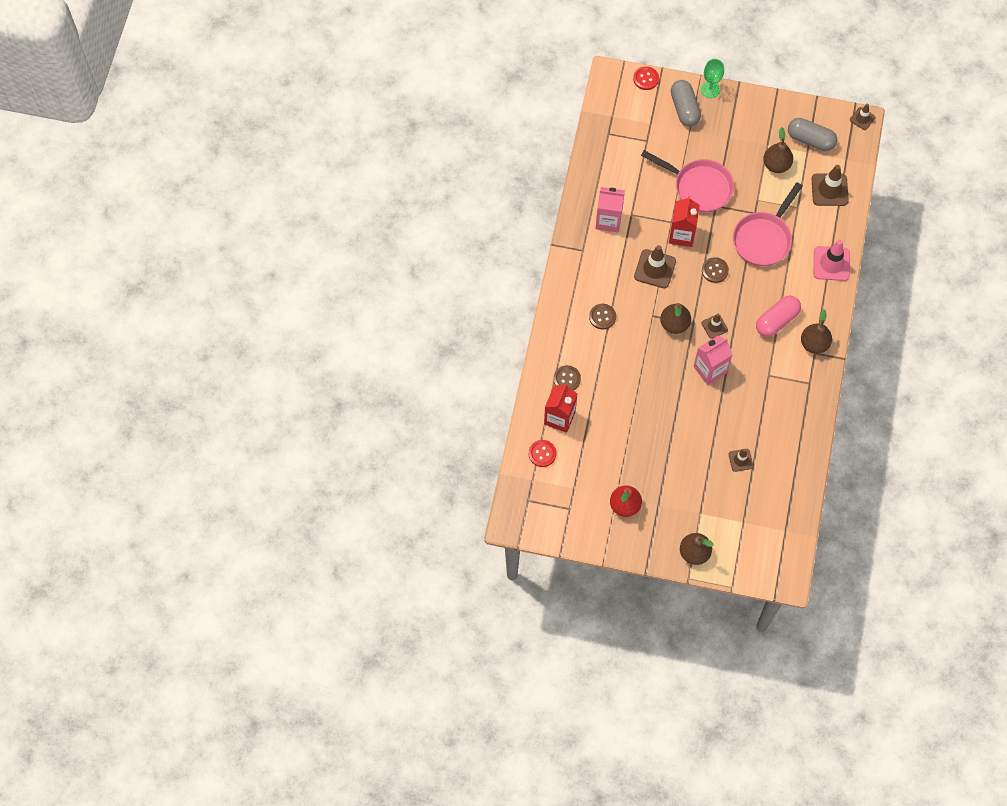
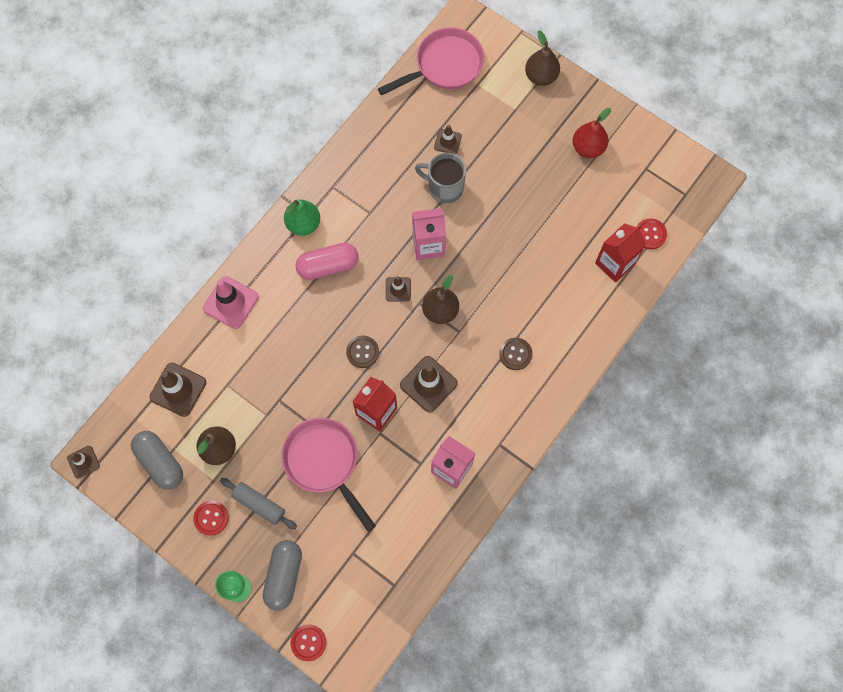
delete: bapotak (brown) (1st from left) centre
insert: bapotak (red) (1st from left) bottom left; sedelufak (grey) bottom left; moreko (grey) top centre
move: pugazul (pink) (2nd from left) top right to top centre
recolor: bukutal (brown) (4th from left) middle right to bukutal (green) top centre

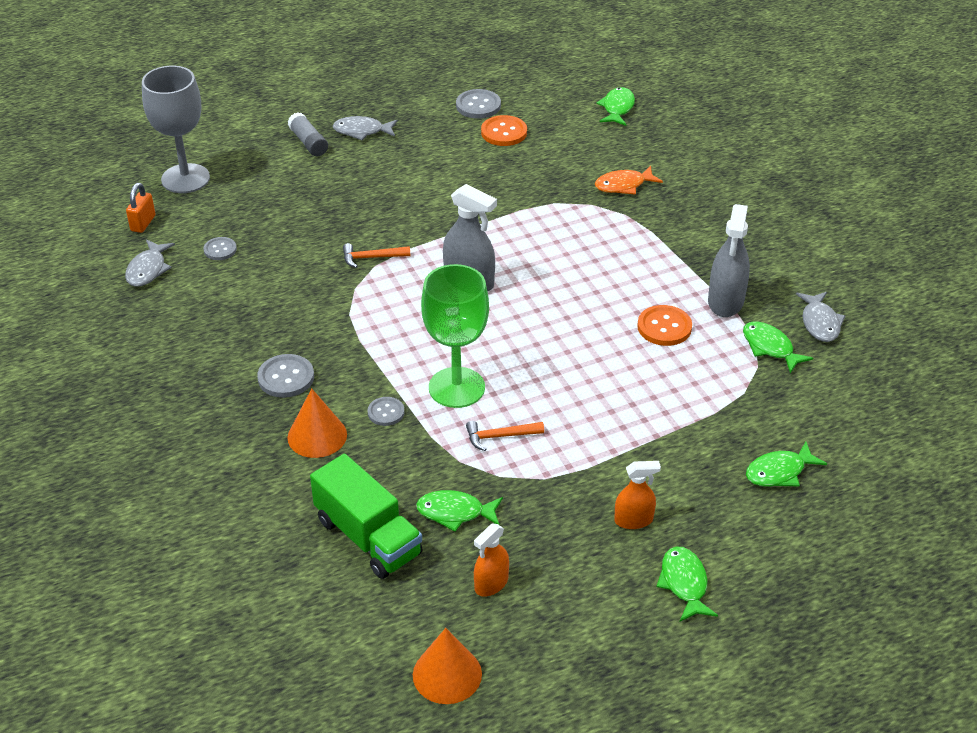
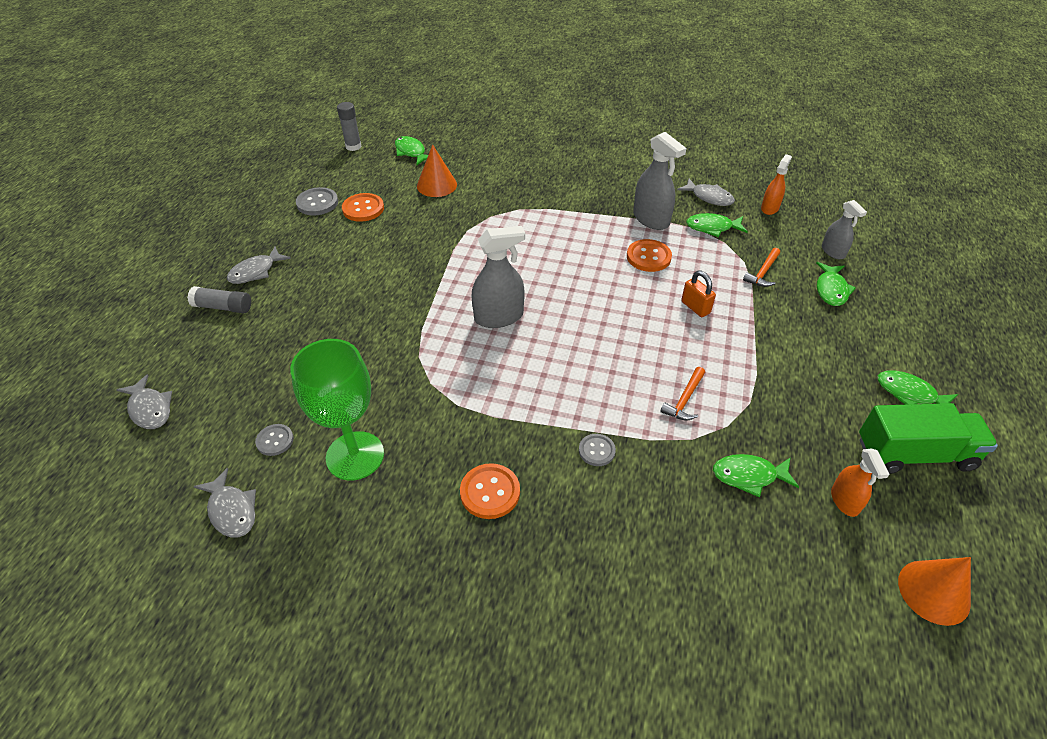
delete: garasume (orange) top centre
insert: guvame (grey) (2nd from left) top centre; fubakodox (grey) (3rd from left) top right
move: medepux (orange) top left to middle right; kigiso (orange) (1st from left) middle left to top centre; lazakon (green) bottom centre to middle right; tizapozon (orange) (1st from left in the first image) centre to tizapozon (orange) (2nd from left) middle right; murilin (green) centre to middle left; fubakodox (orange) (2nd from left in the first image) bottom centre to fubakodox (orange) (1st from left) top right
replace: murilin (grey) top left to garasume (grey) (1st from left) middle left
recolor: bapotak (grey) (2nd from left) middle left to bapotak (orange) (2nd from left) centre
rotate: garasume (green) (1st from left in the first image) bottom centre = middle right 45 degrees clockwise

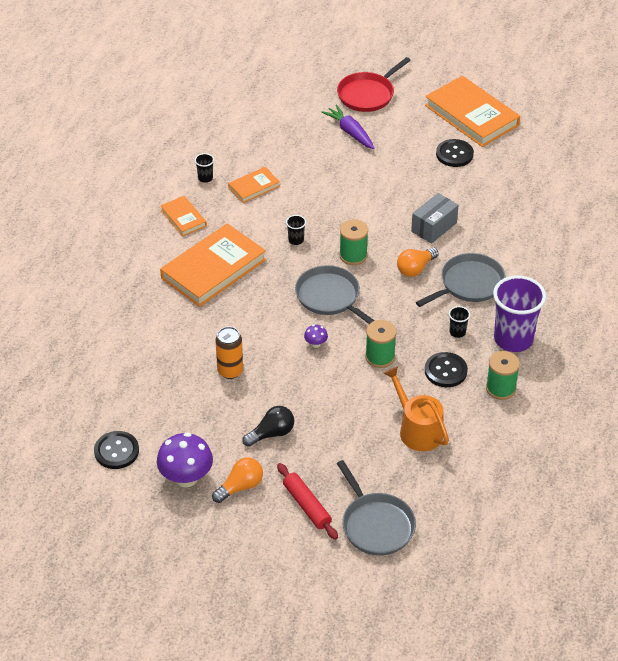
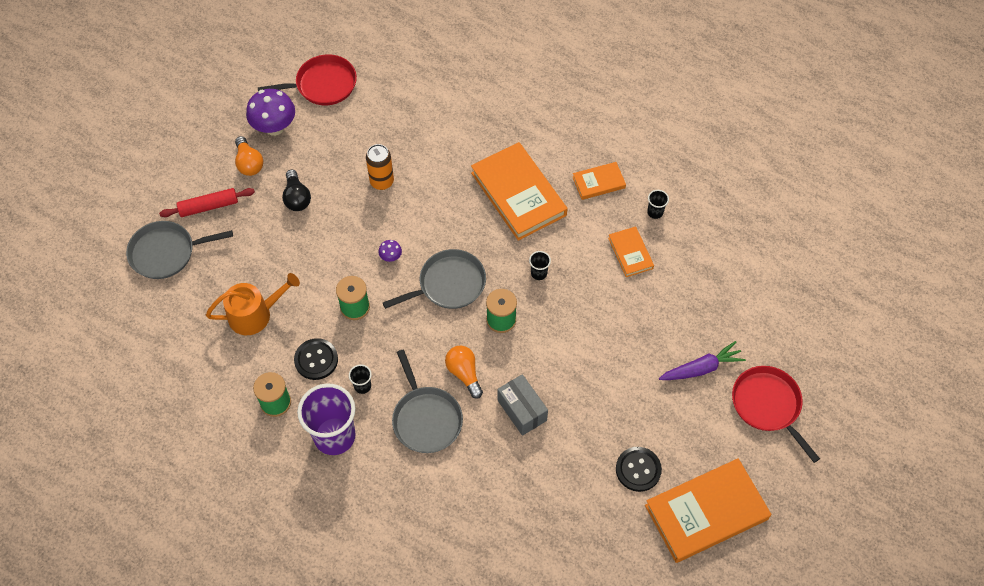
replace: bapotak (black) (1st from left) bottom left to pugazul (red) (1st from left) top left

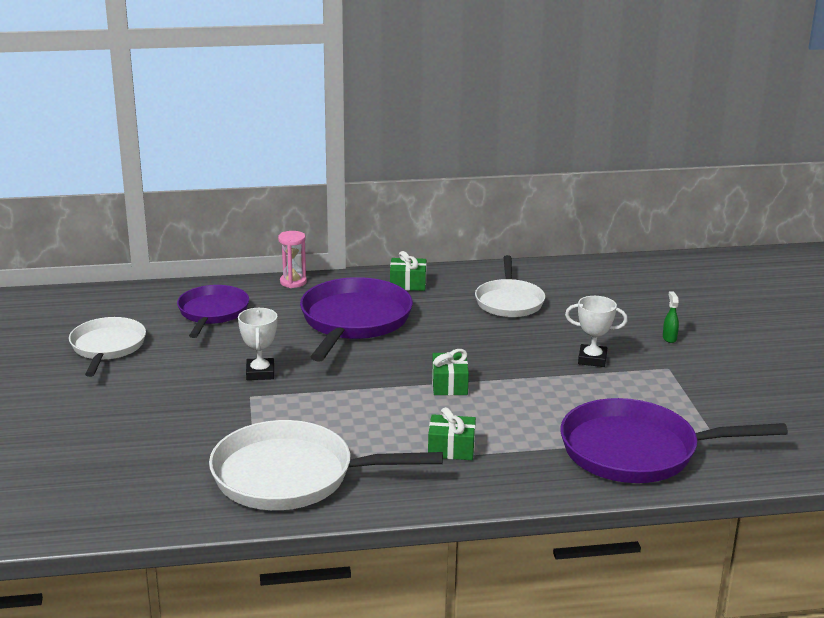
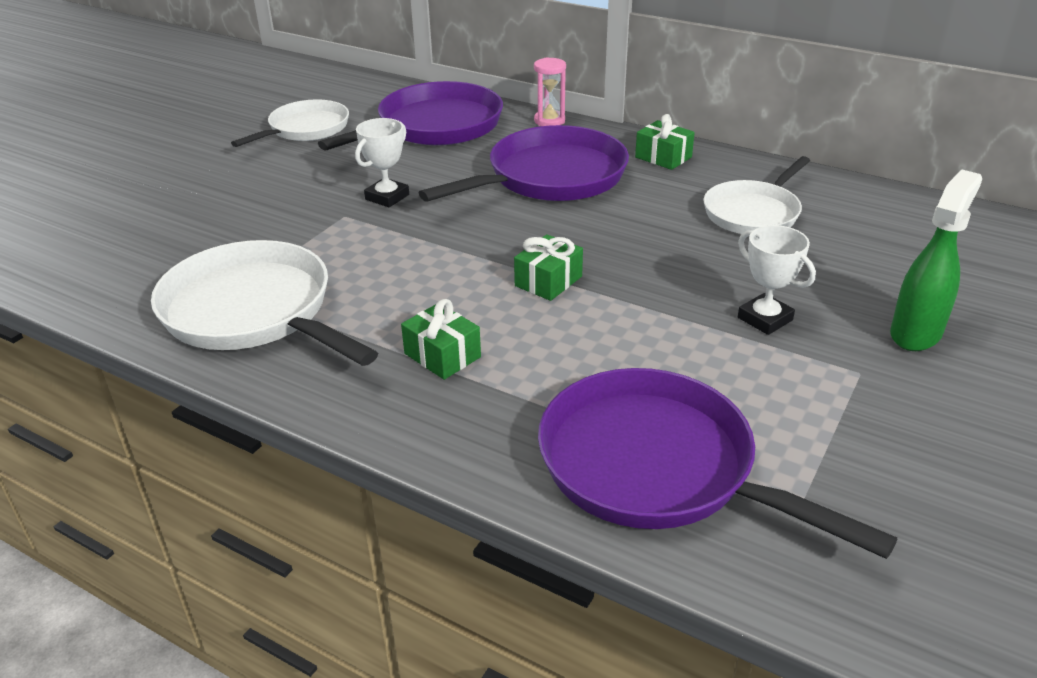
resize: pugazul (purple) (1st from left) middle left = top centre x1.56; fubakodox (green) middle right = middle right x2.21

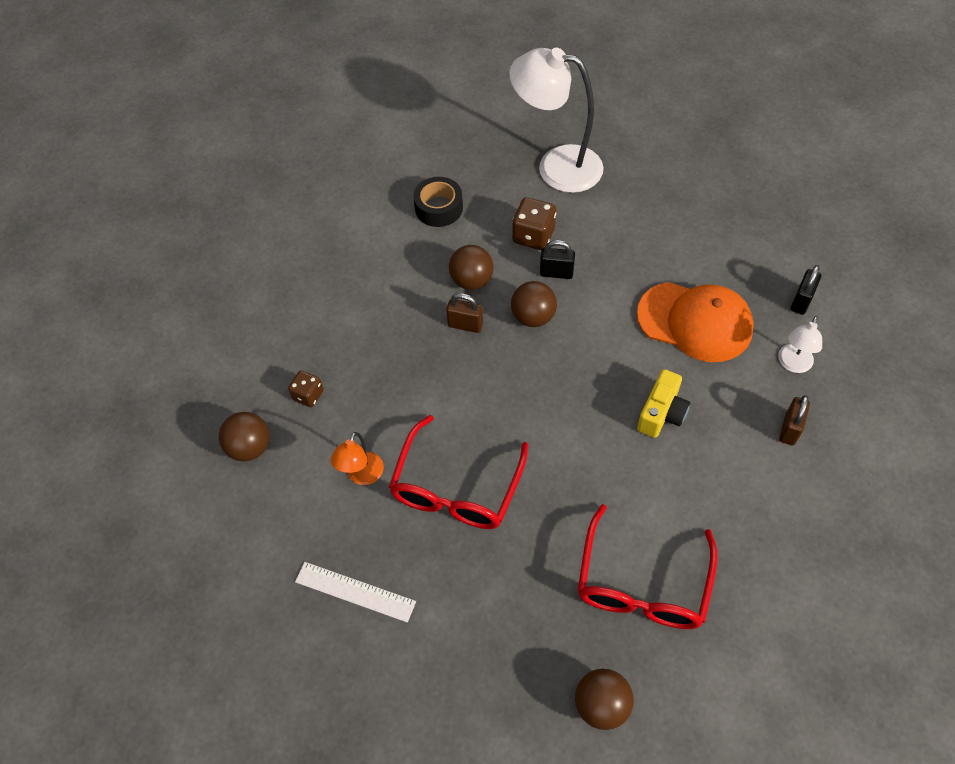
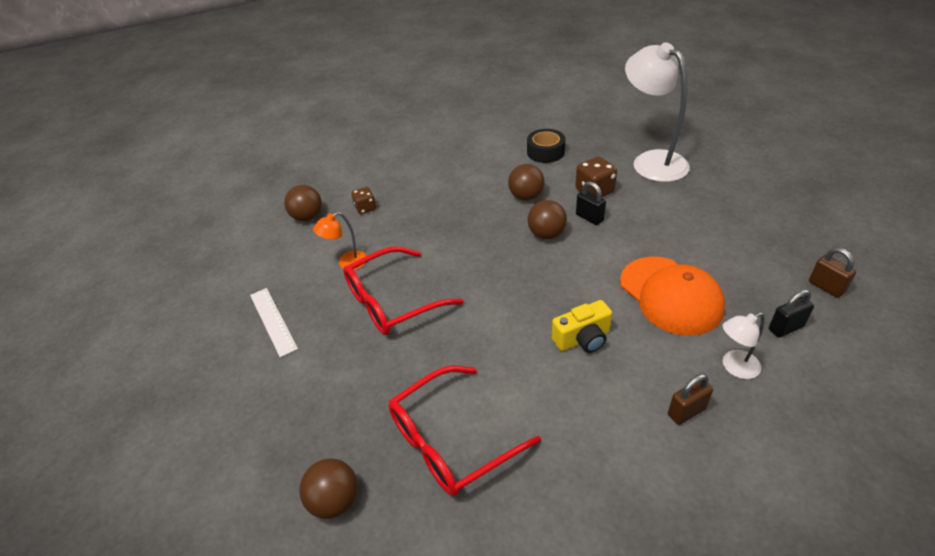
move: medepux (brown) (1st from left in the first image) centre to medepux (brown) (2nd from left) middle right

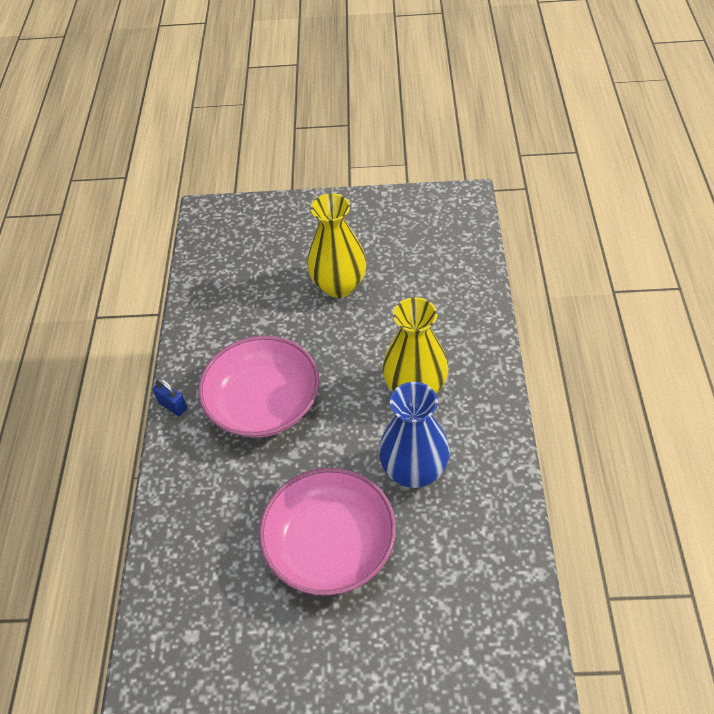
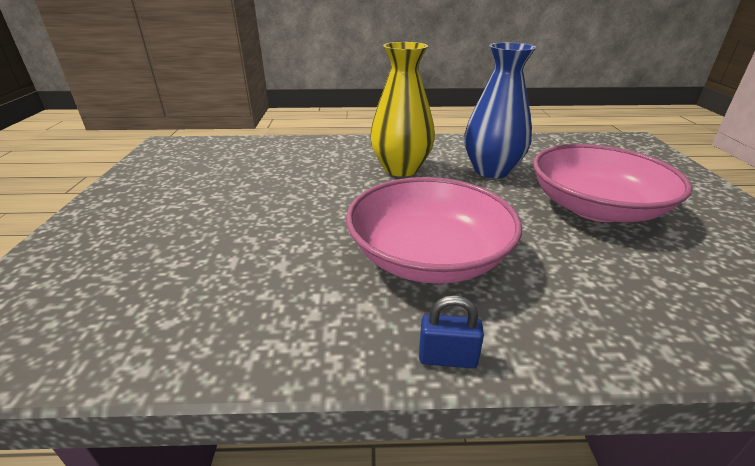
delete: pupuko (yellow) (1st from left) centre
rotate: medepux (blue) middle left = bottom centre 60 degrees clockwise

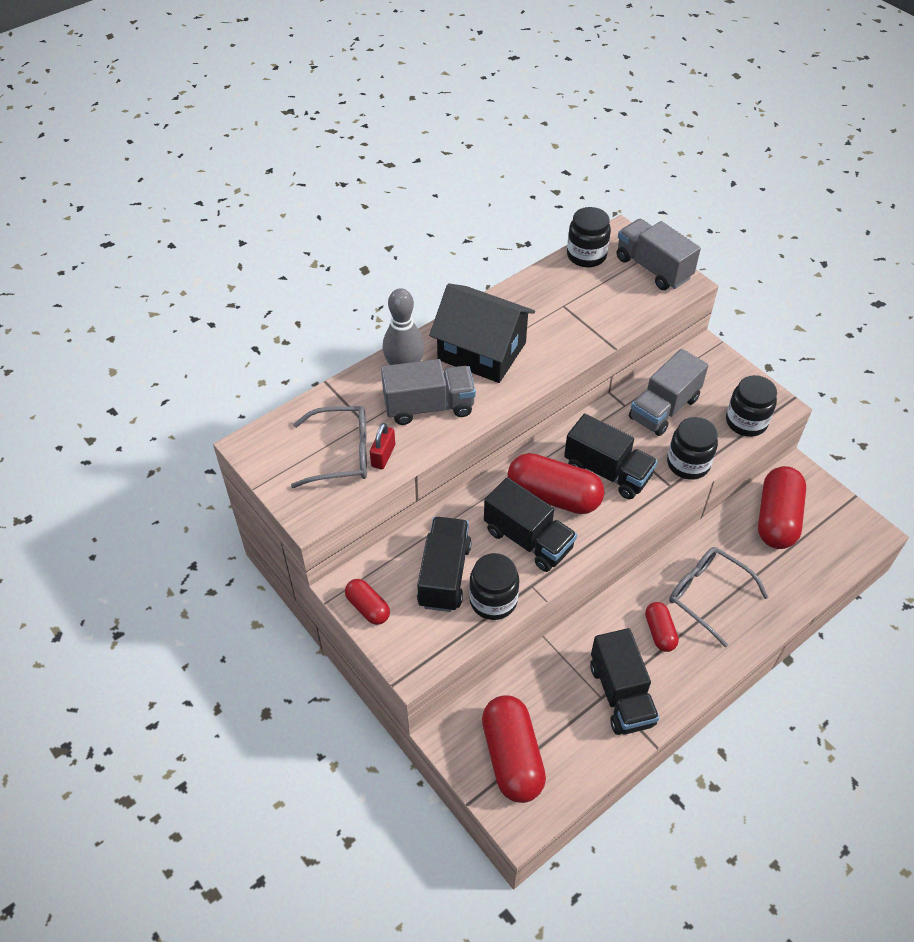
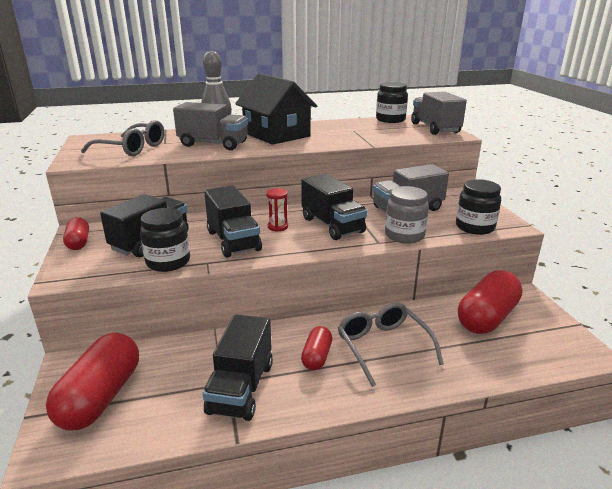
delete: medepux (red) centre
replace: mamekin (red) (3rd from left) centre to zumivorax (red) centre
recolor: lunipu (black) (3rd from left) middle right to lunipu (grey) centre

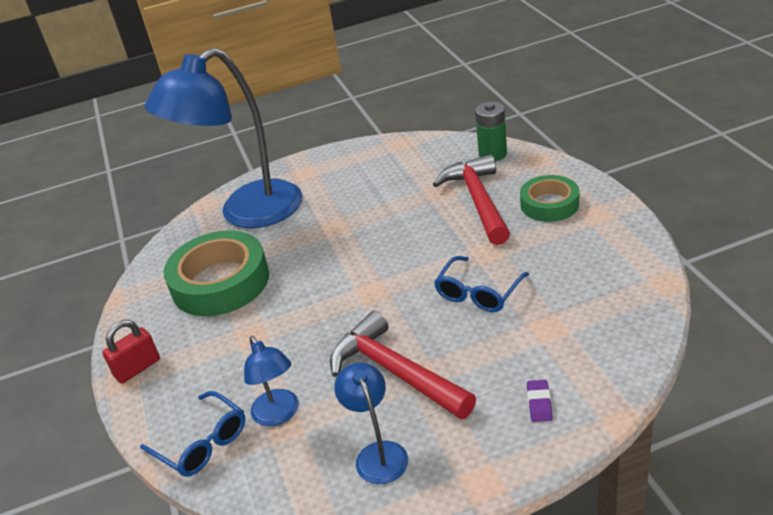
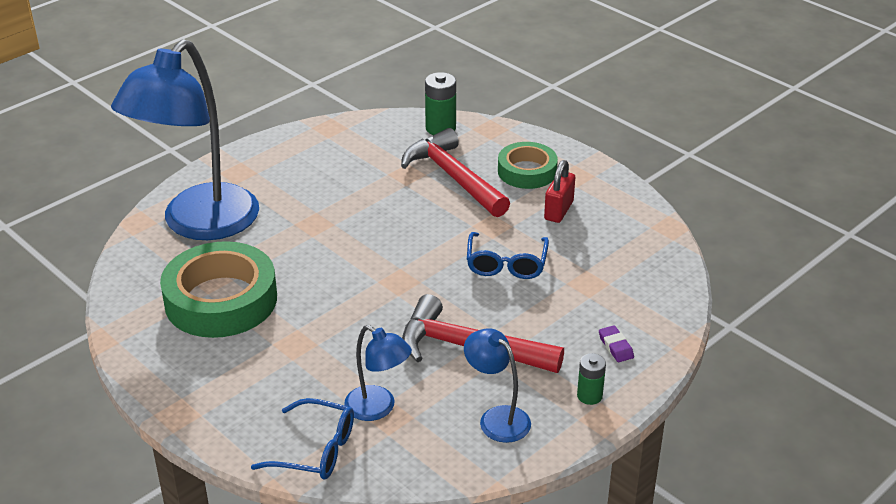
insert: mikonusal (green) (2nd from left) bottom centre
move: medepux (red) bottom left to centre

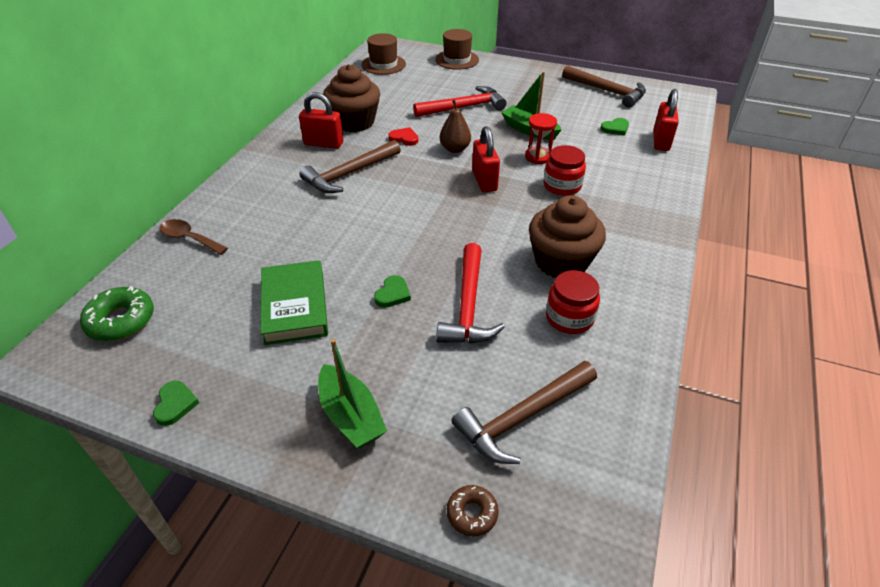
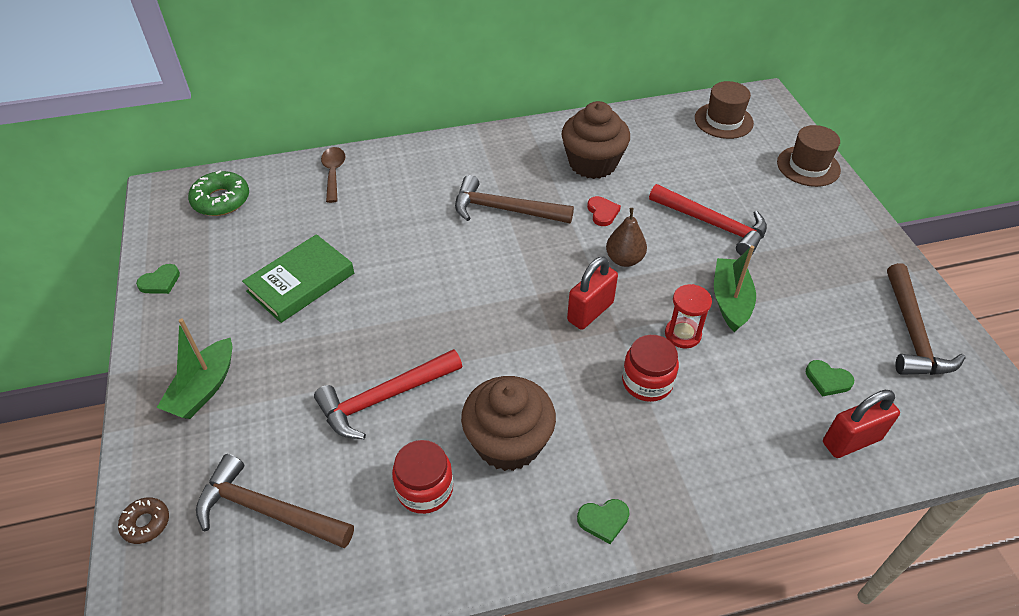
delete: medepux (red) (1st from left) top centre
move: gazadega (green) (2nd from left) centre to bottom centre

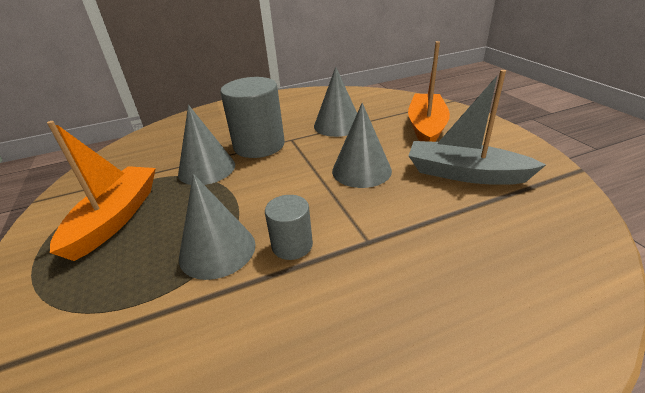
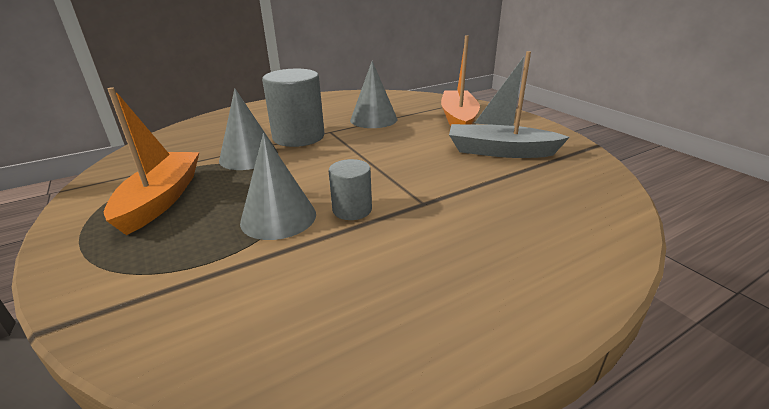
delete: kigiso (grey) (4th from left) centre

